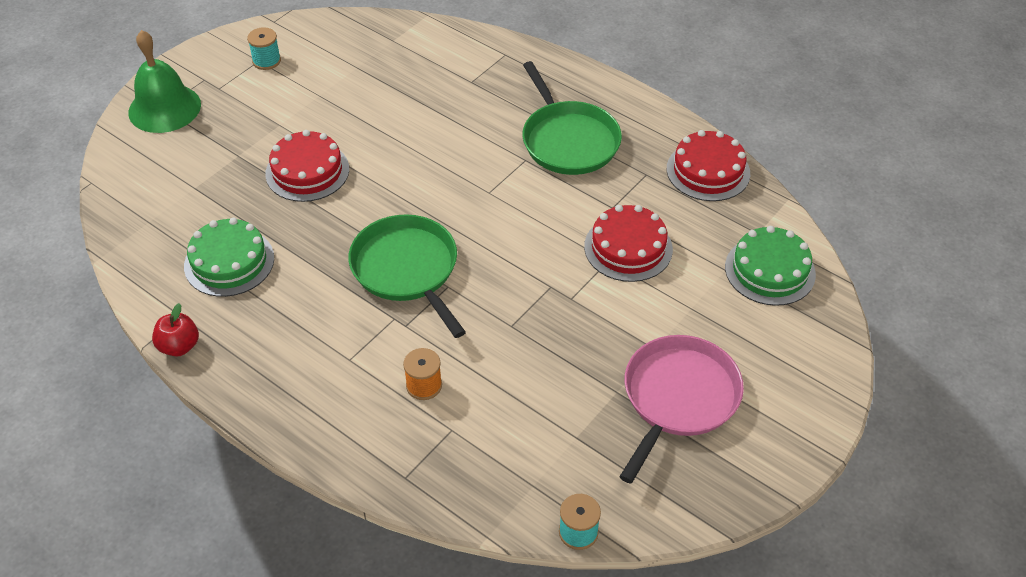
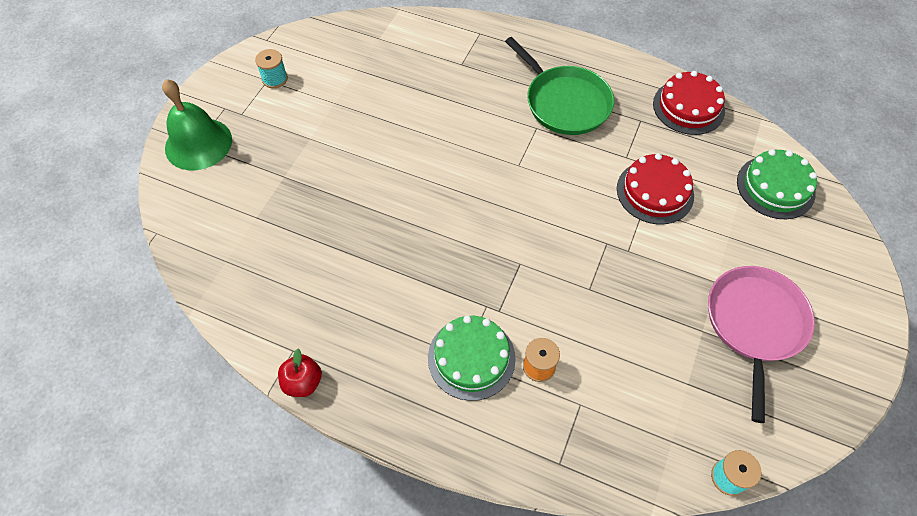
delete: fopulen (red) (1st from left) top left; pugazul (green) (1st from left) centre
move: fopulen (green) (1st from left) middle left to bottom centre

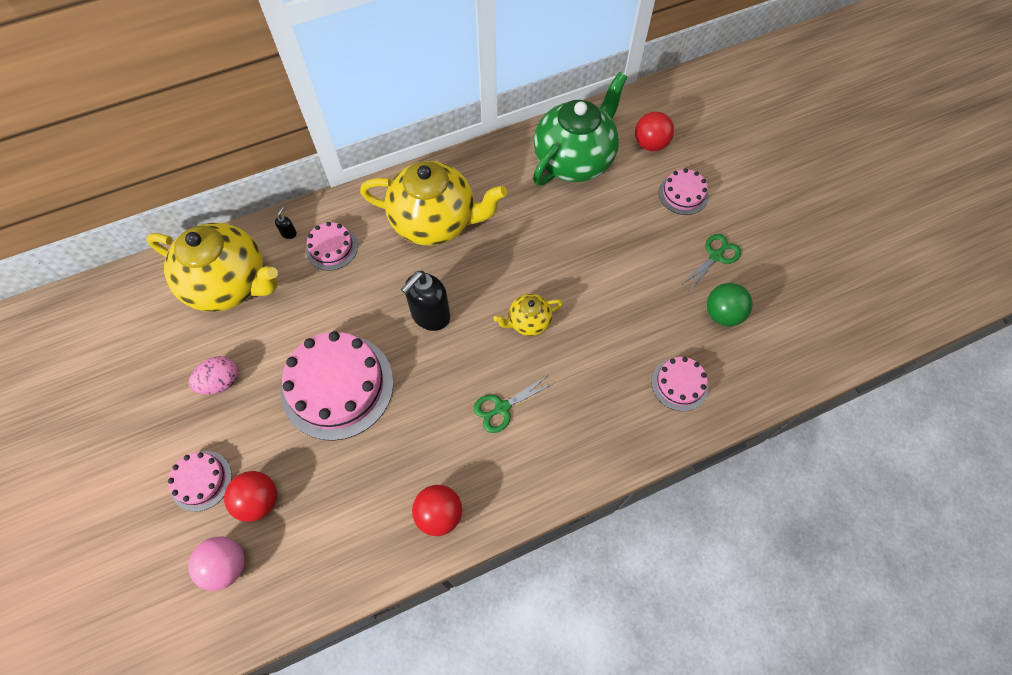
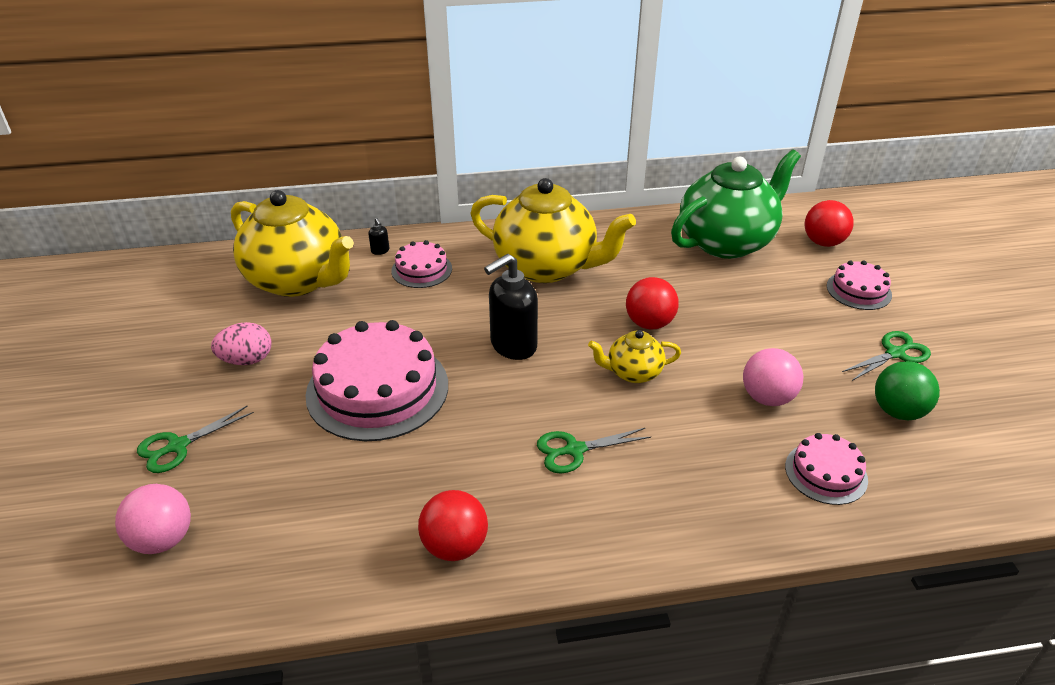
insert: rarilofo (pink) (2nd from left) middle right
move: rarilofo (red) (1st from left in the first image) bottom left to rarilofo (red) (2nd from left) centre
replace: fopulen (pink) (1st from left) bottom left to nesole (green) (1st from left) middle left
rotate: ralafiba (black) (1st from left) top left = centre 120 degrees clockwise

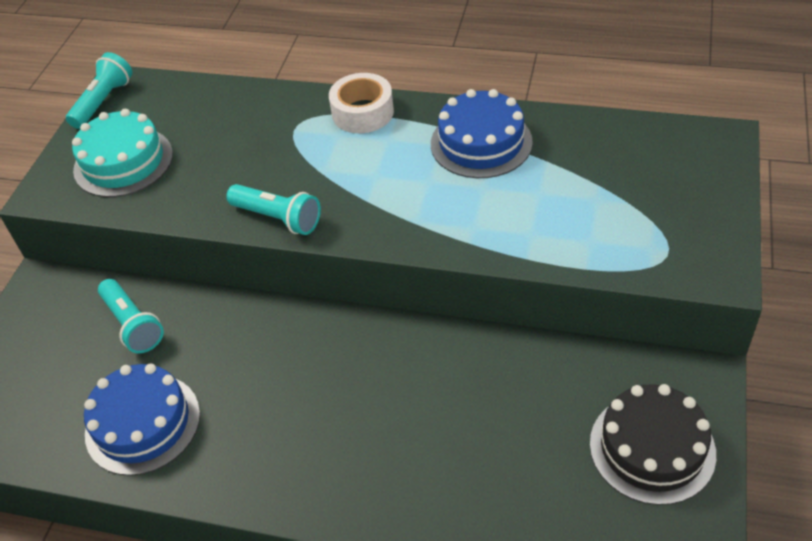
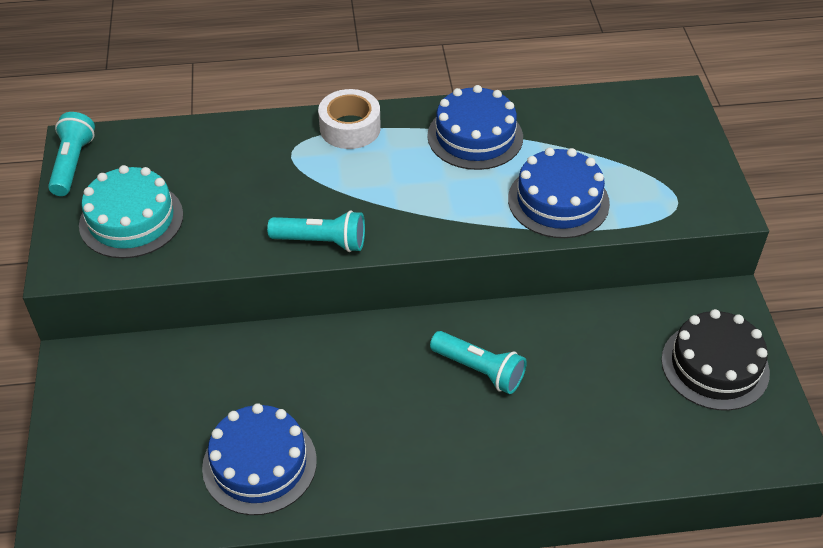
insert: fopulen (blue) (3rd from left) middle right
move: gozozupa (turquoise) (2nd from left in the first image) middle left to gozozupa (turquoise) (3rd from left) centre

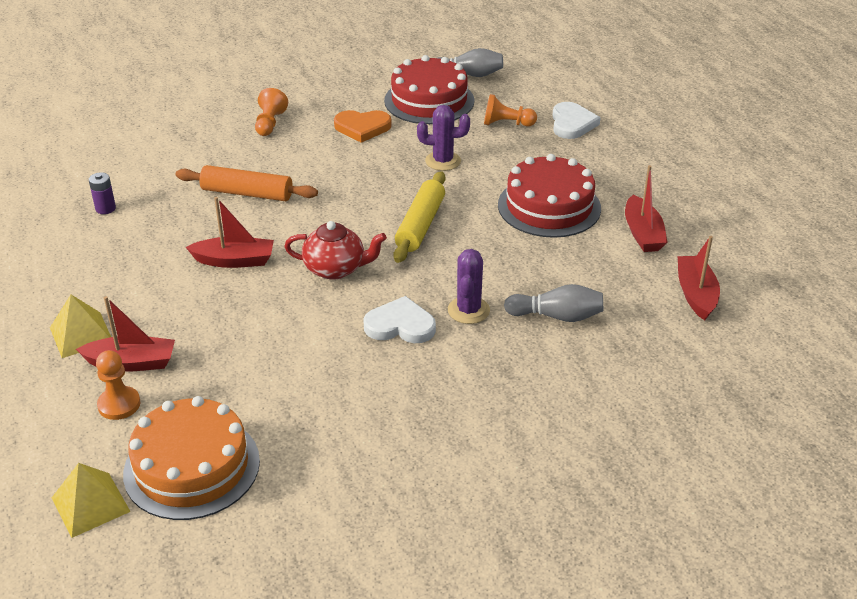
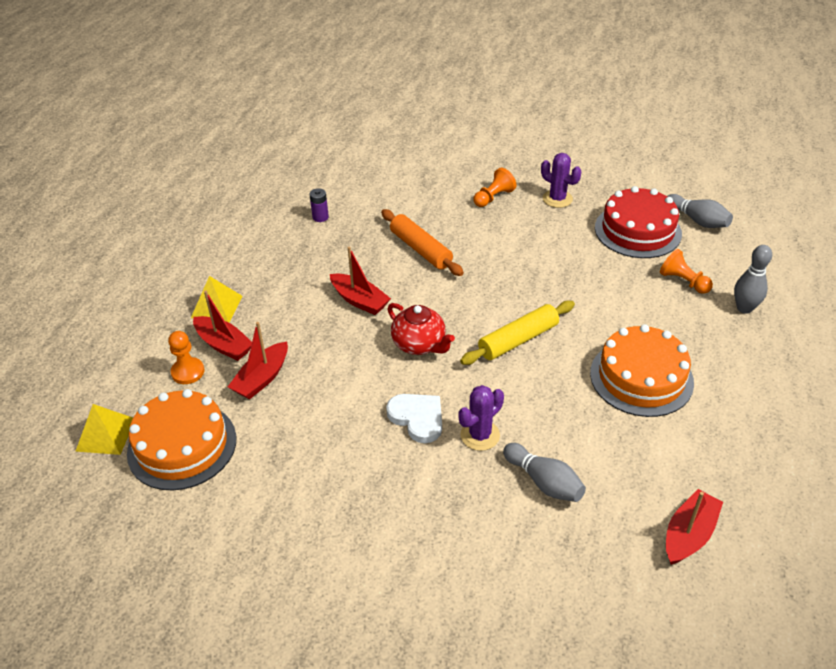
delete: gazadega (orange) top centre
move: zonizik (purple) (1st from left in the first image) top centre to zonizik (purple) (2nd from left) top right; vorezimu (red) (3rd from left in the first image) middle right to vorezimu (red) (2nd from left) middle left
replace: gazadega (white) (2nd from left) top right to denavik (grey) (3rd from left) middle right
recolor: fopulen (red) (2nd from left) top centre to fopulen (orange) (2nd from left) middle right

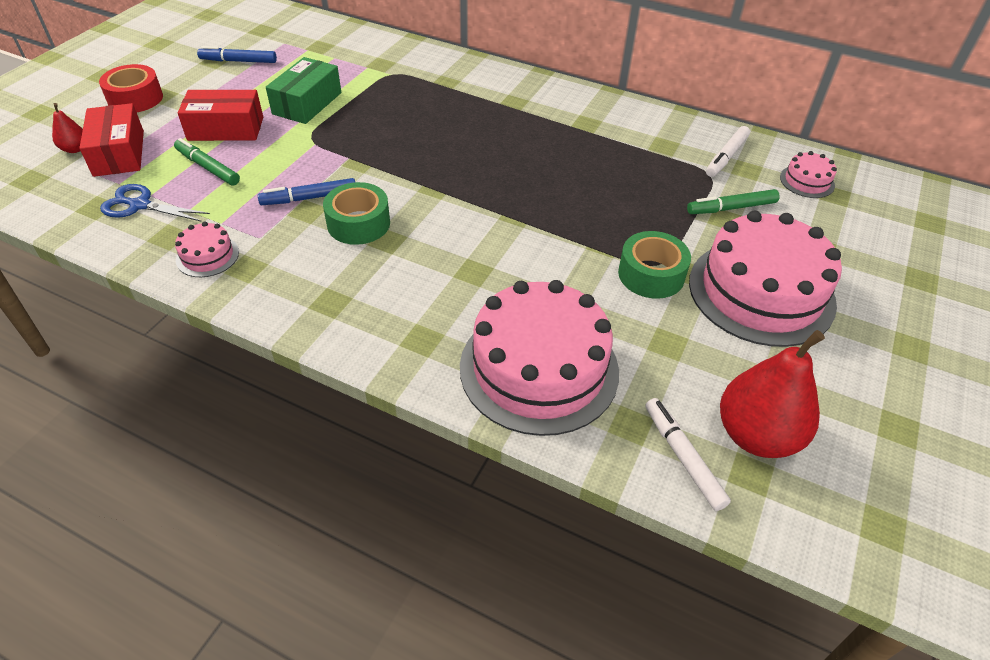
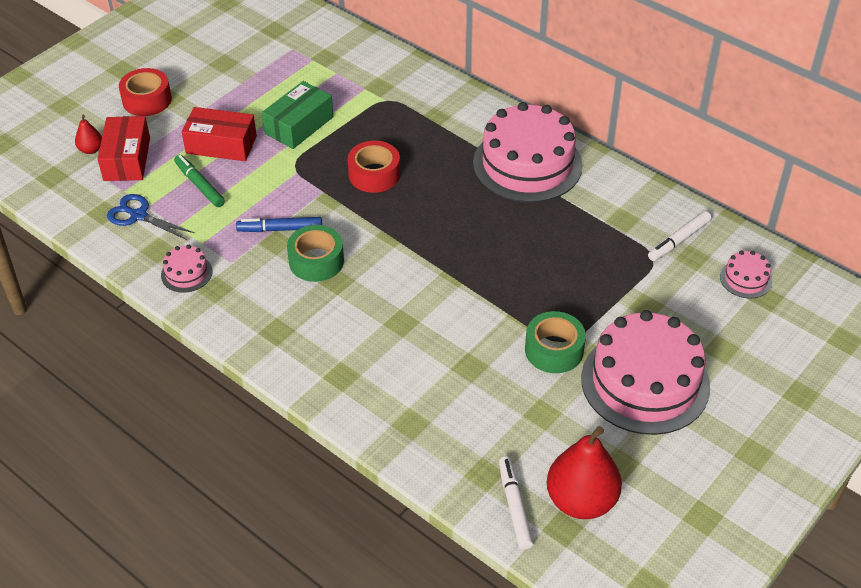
delete: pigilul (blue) (1st from left) top left; pigilul (green) (2nd from left) top right
insert: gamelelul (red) (2nd from left) top centre
move: fopulen (pink) (2nd from left) centre to top centre

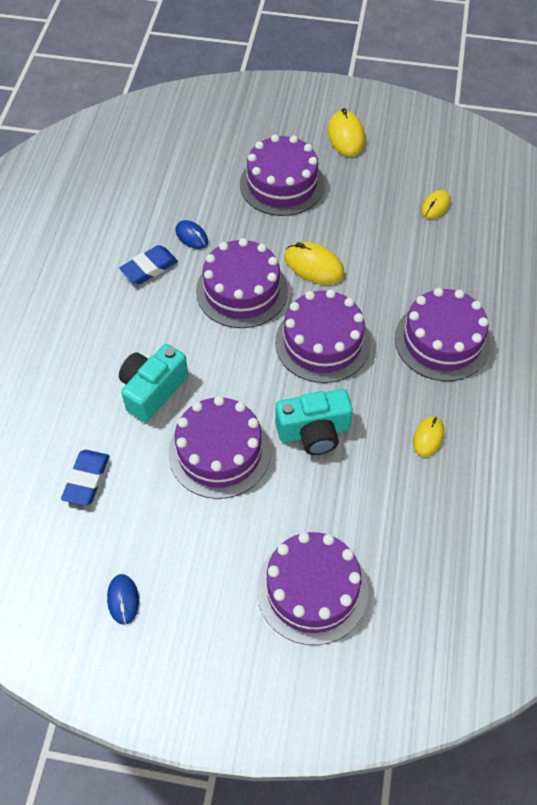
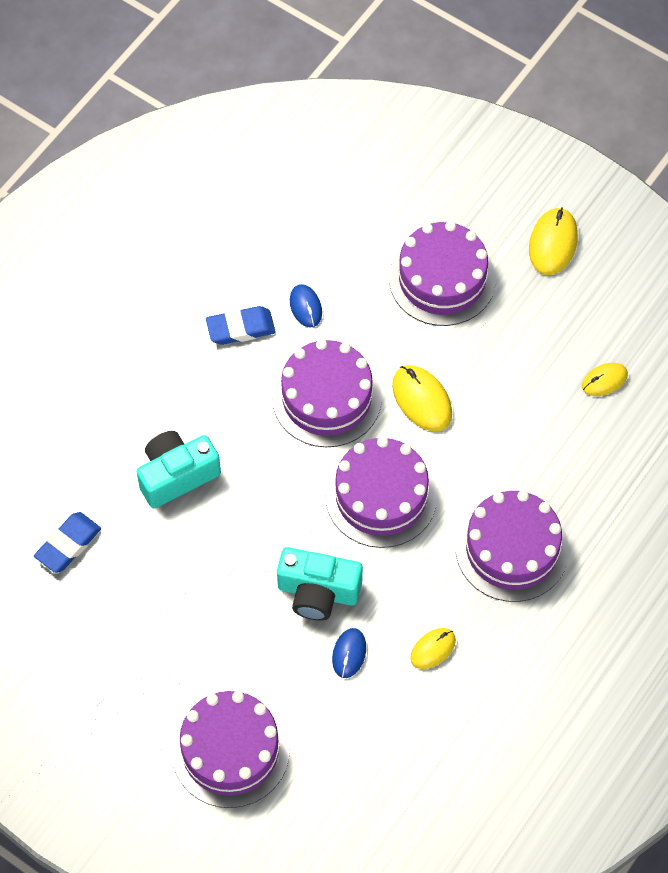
delete: fopulen (purple) (1st from left) centre
move: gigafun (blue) (1st from left in the first image) bottom left to gigafun (blue) (2nd from left) bottom centre

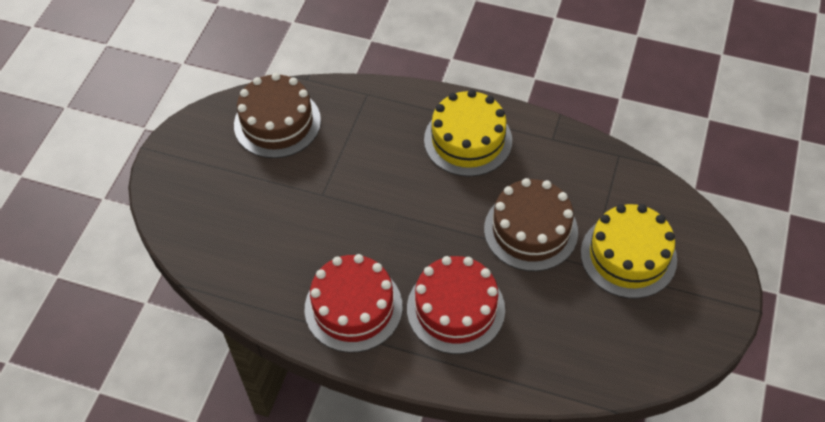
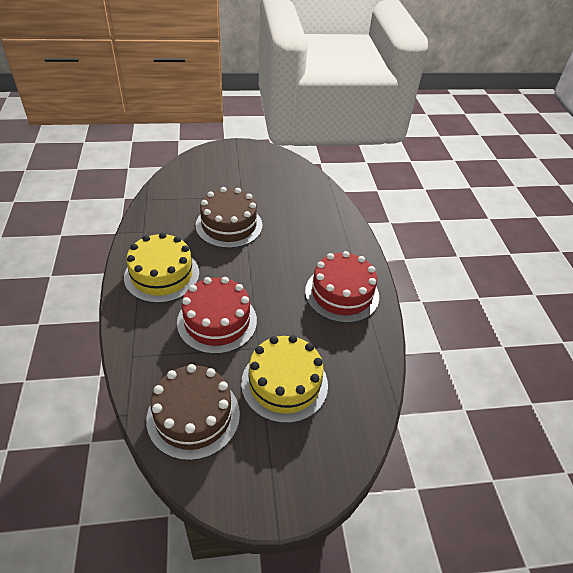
move: fopulen (red) (2nd from left in the first image) bottom centre to fopulen (red) (1st from left) centre; fopulen (yellow) (2nd from left) middle right to centre

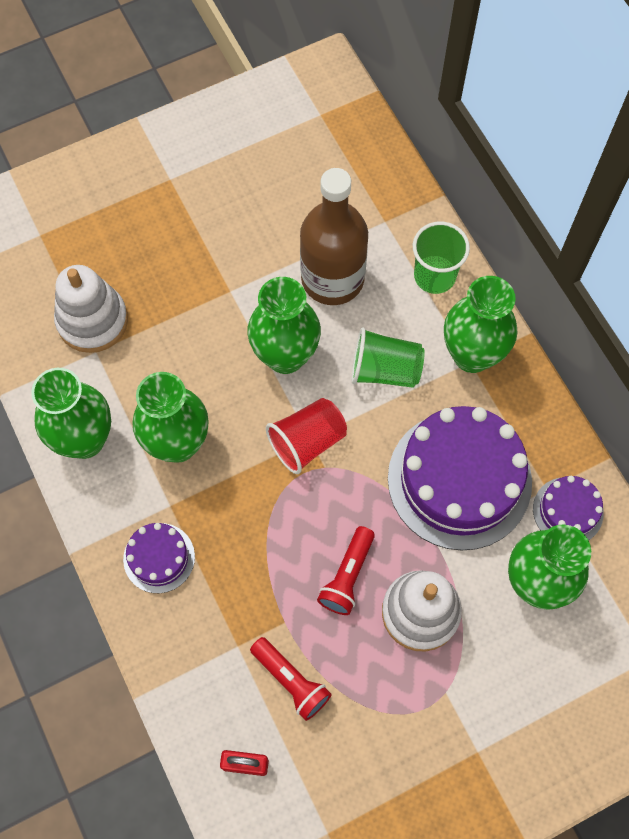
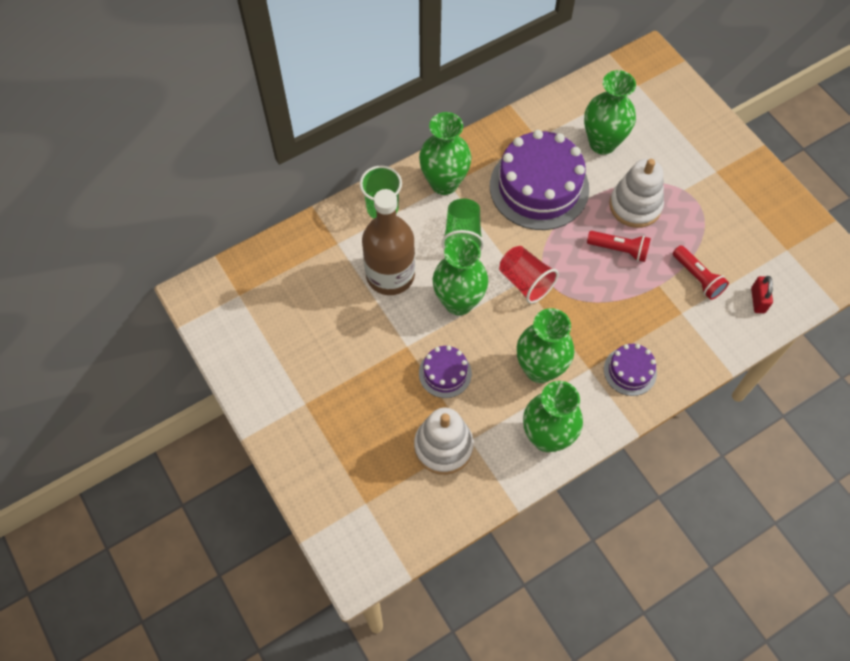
move: fopulen (purple) (3rd from left in the first image) middle right to fopulen (purple) (1st from left) centre
rotate: gozozupa (red) (1st from left in the first image) bottom centre = middle right 105 degrees clockwise

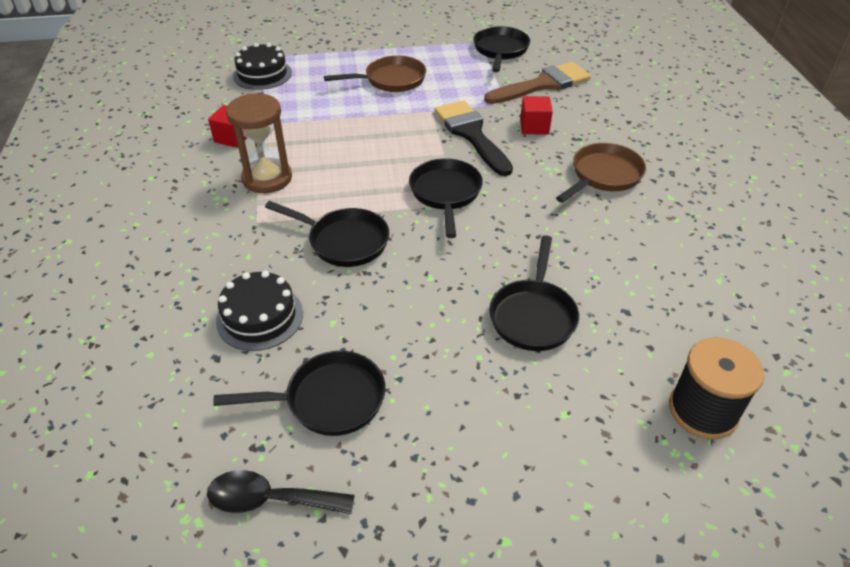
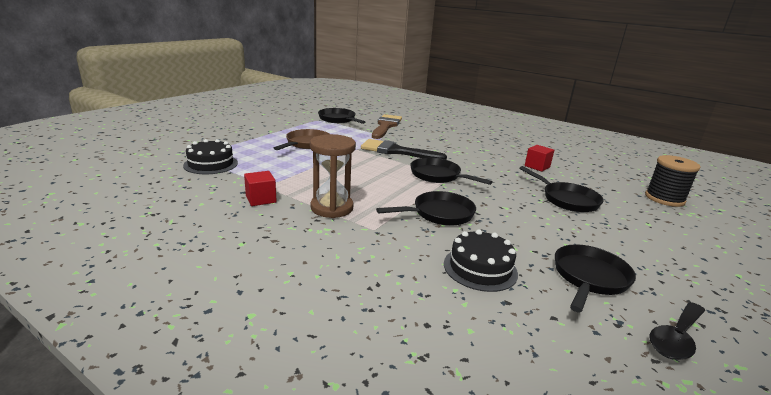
delete: pugazul (brown) (2nd from left) top right
move: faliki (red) (2nd from left) top centre to middle right

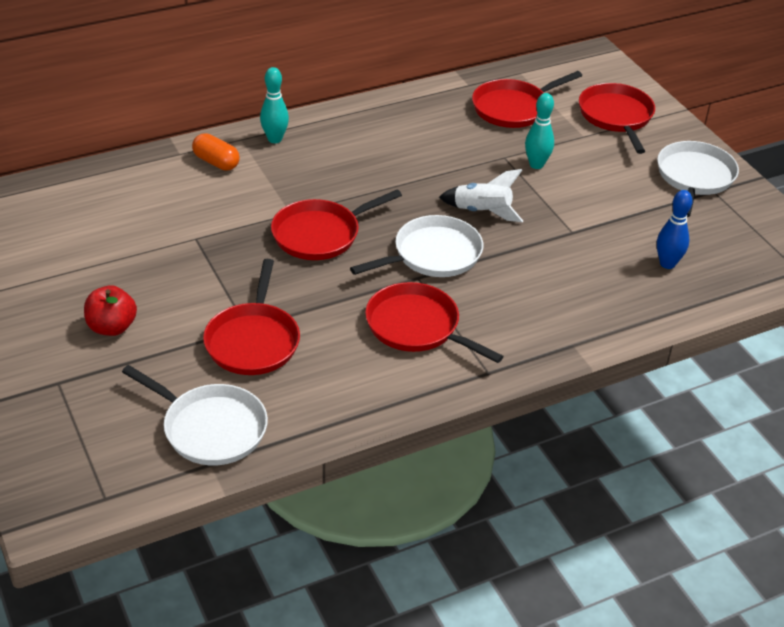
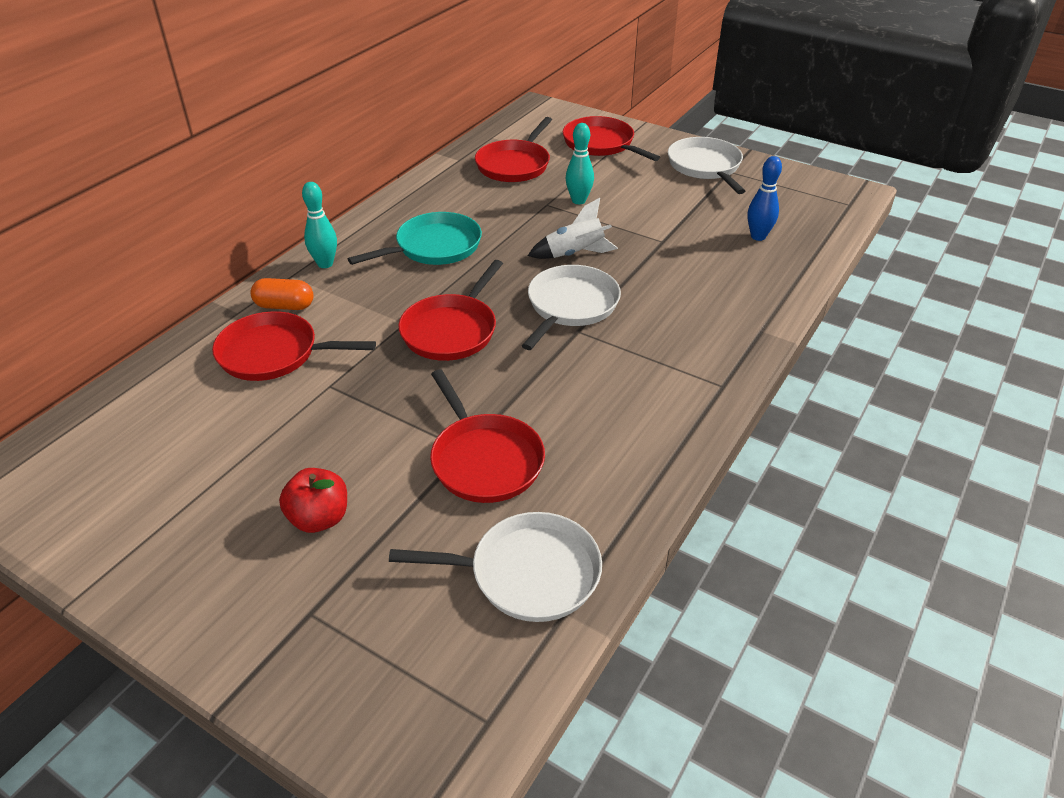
insert: pugazul (turquoise) top centre
move: pugazul (red) (3rd from left in the first image) centre to pugazul (red) (1st from left) middle left

